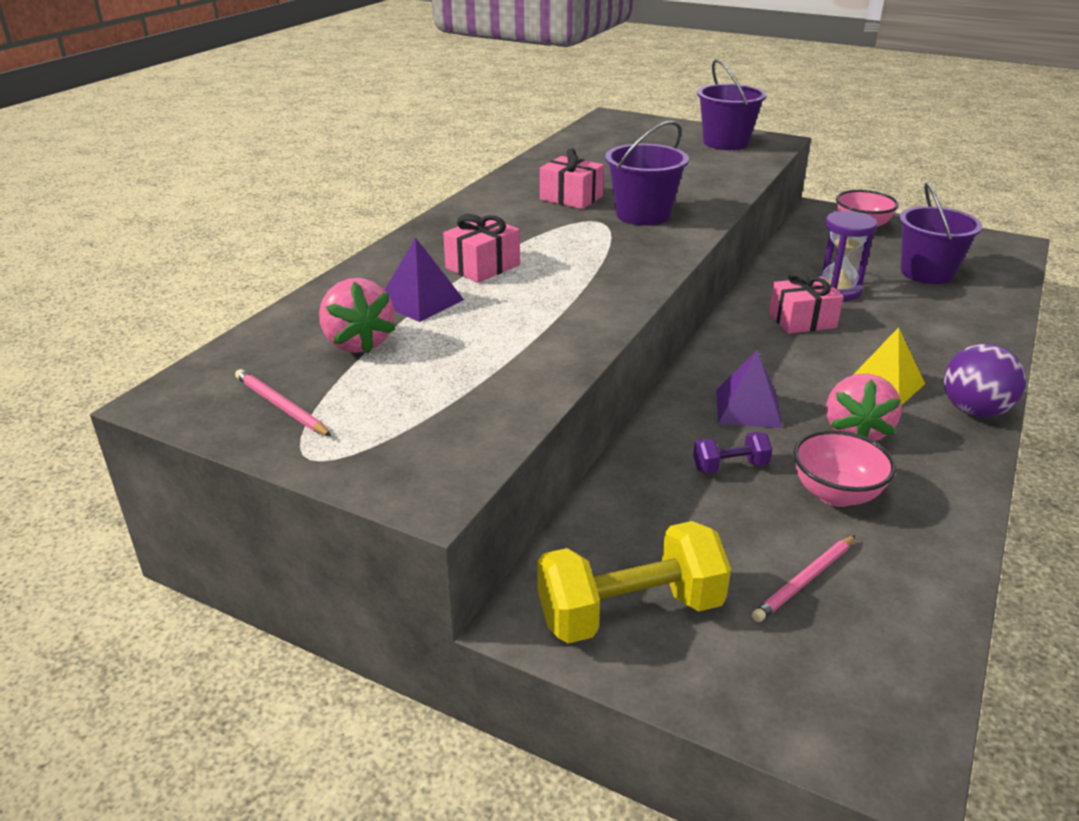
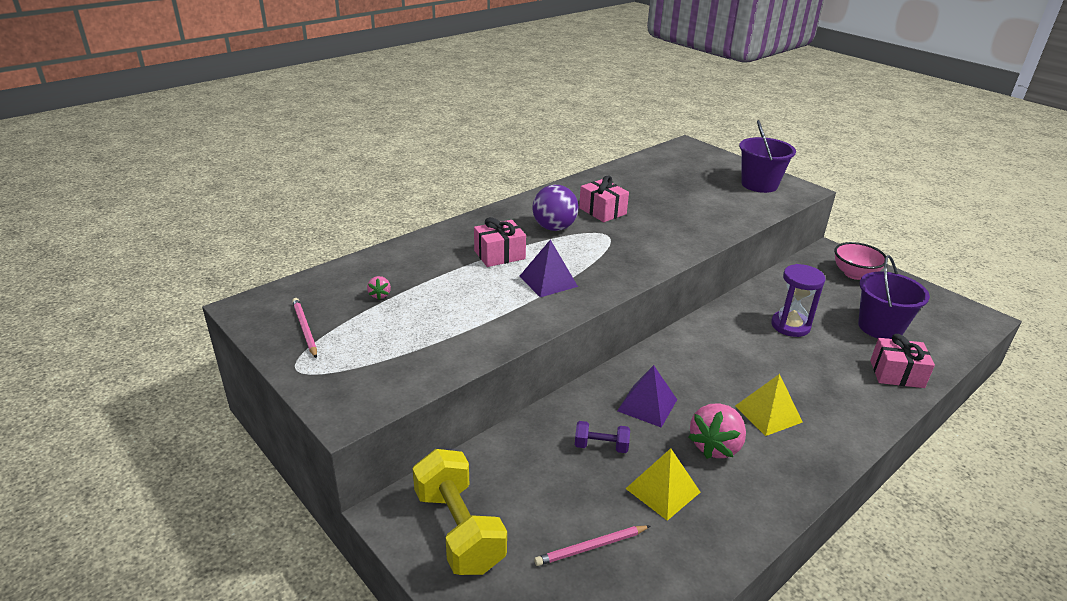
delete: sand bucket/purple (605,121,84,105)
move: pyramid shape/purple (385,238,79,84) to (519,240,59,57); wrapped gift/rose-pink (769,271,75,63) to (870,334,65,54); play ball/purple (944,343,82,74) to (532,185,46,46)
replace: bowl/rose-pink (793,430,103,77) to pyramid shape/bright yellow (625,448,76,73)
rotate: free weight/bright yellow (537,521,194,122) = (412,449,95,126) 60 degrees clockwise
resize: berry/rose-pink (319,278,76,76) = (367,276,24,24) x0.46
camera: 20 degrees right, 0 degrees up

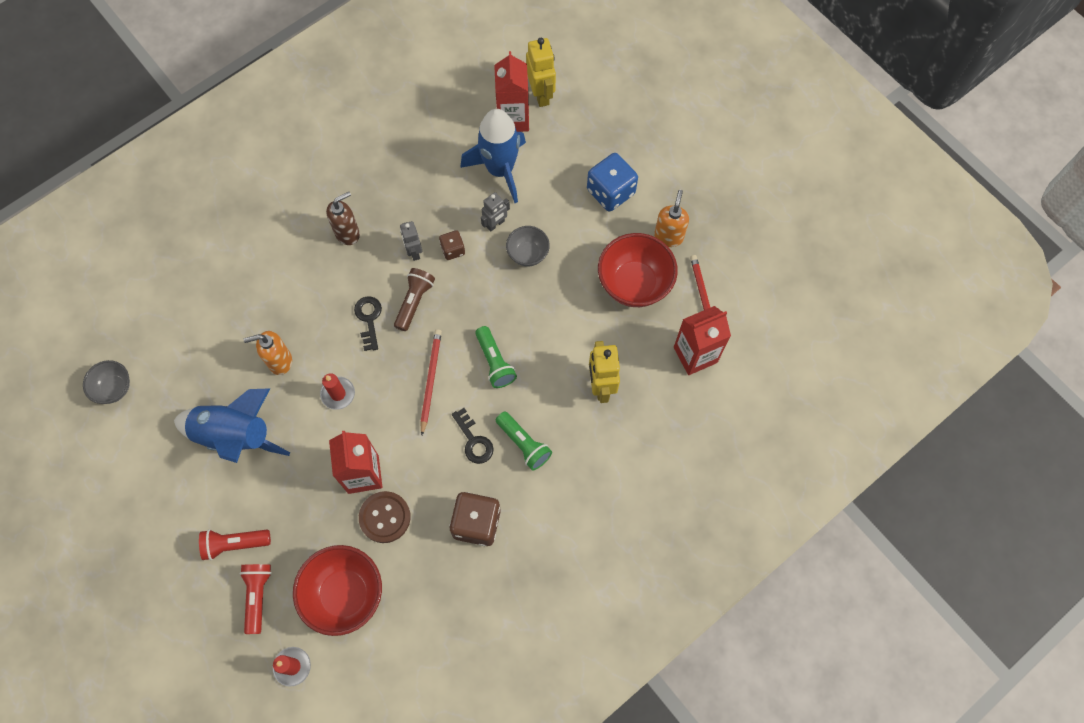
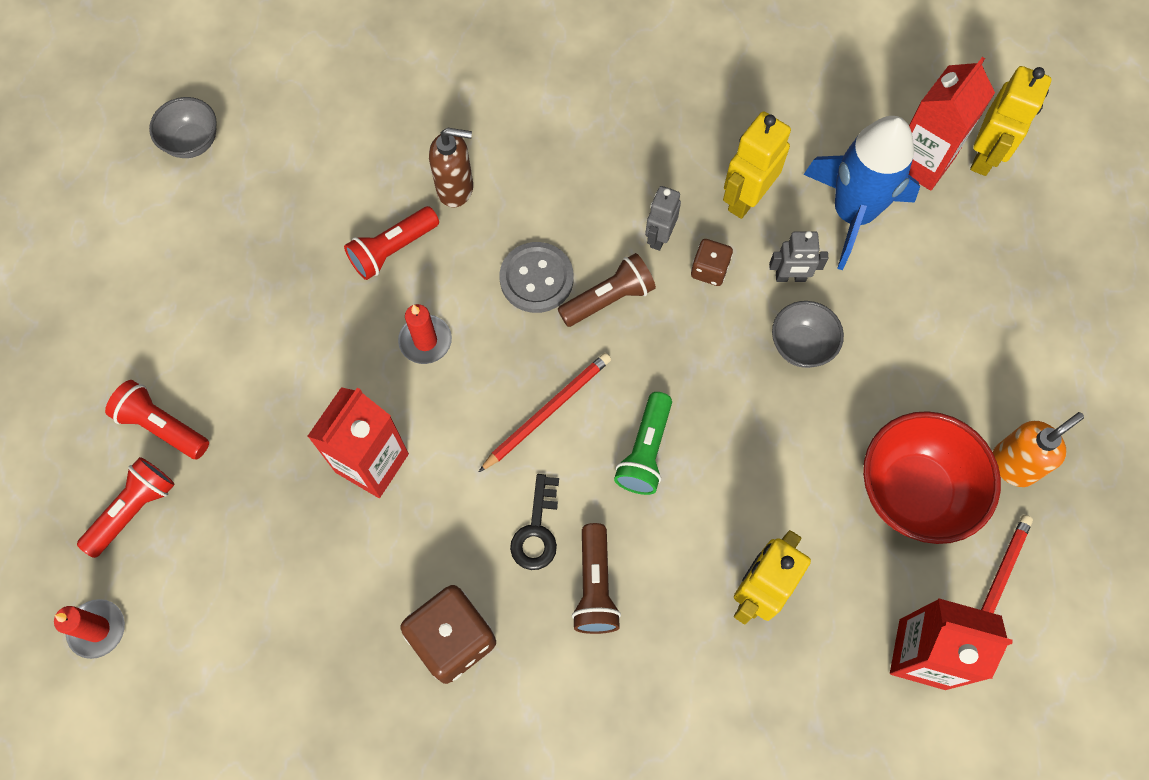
delete: rocket/blue (174,388,117,75); bowl/red (293,545,89,91); sewing button/dark brown (359,491,52,52); die/blue (587,153,51,59)
insert: toy robot/bright yellow (723,111,68,108)
move: pump bottle/dark brown (326,191,34,54) to (429,128,44,79)
replace: pump bottle/bright orange (243,331,49,44) to torch/red (344,206,95,74); door key/ebony (354,296,28,55) to sewing button/gray (500,242,74,71)
recolor: torch/emerald (496,411,56,59) to torch/dark brown (572,523,49,111)
camera: 40 degrees right, 0 degrees up

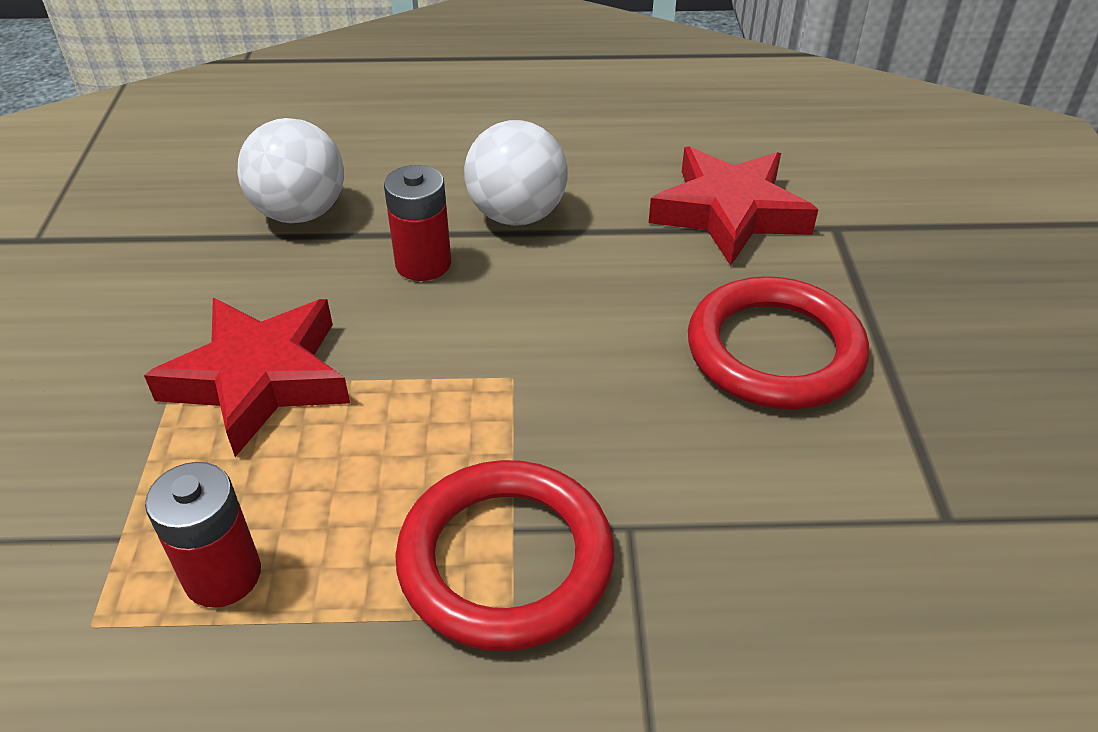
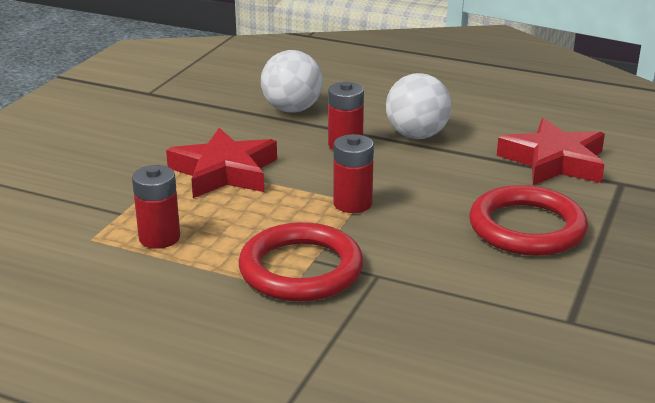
insert: AA battery/red (333,134,41,79)
camera: 25 degrees right, 15 degrees down

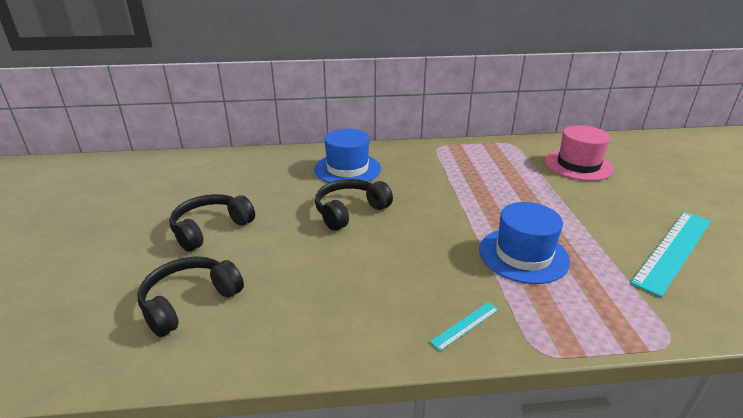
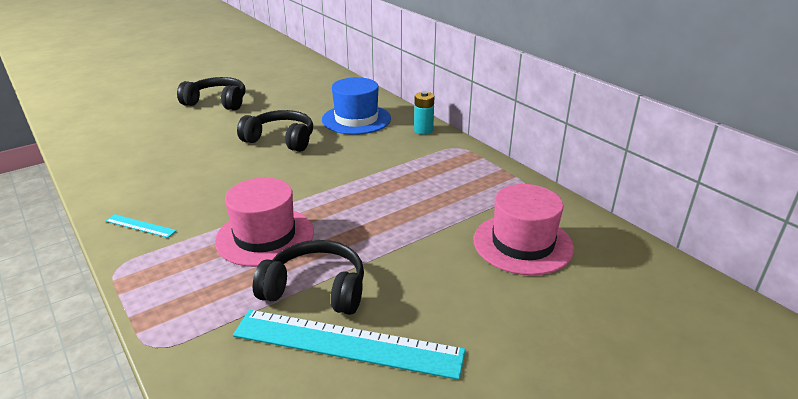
insert: AA battery/aqua (414,91,20,44)
move: headset/ebony (137,256,107,81) to (253,240,111,75)
recolor: tall hat/blue (479,202,91,82) to tall hat/rose-pink (215,178,99,89)
camera: 60 degrees right, 0 degrees up

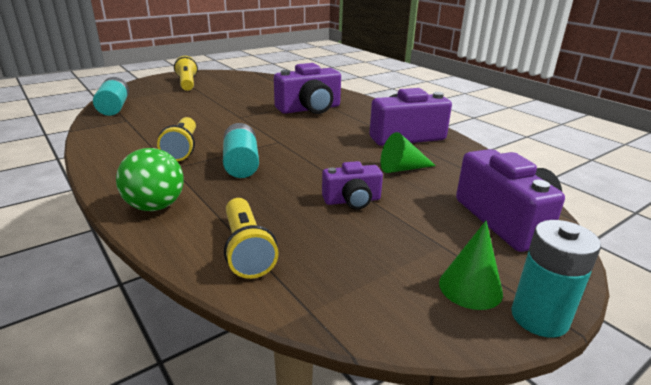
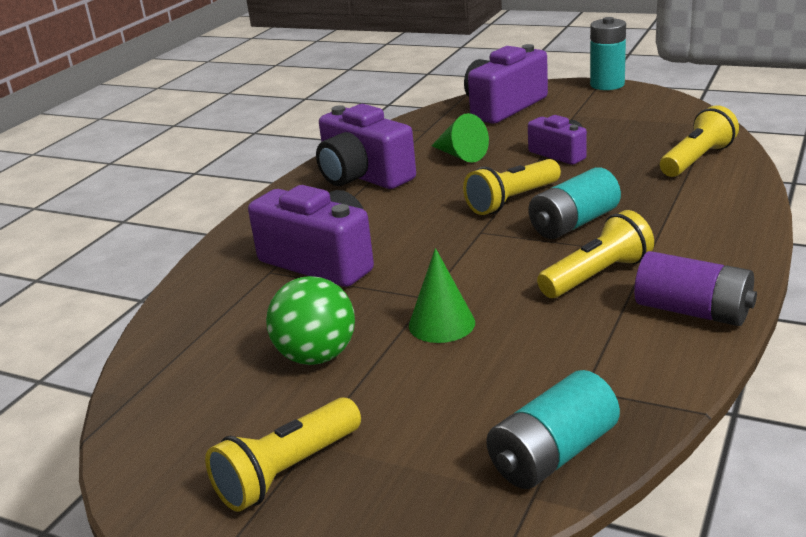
insert: torch/bright yellow (463,159,98,56); AA battery/purple (634,251,123,75)
move: play ball/emerald (116,148,68,63) to (266,276,89,89); cone shape/emerald (439,221,64,89) to (409,248,66,95)
camera: 115 degrees left, 0 degrees up

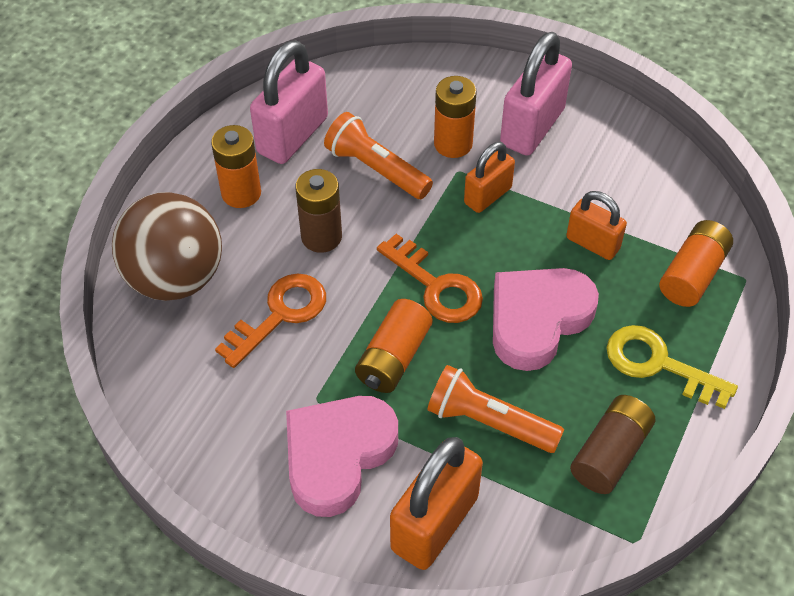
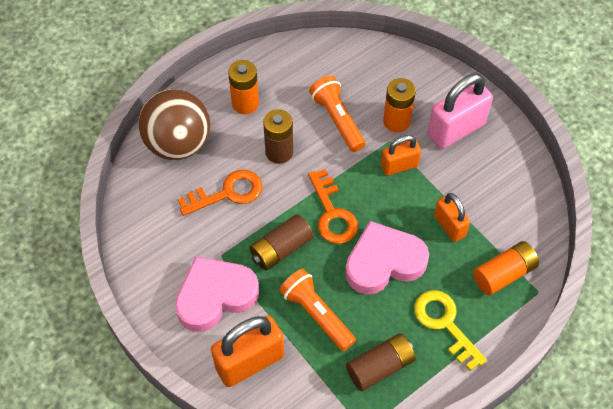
delete: lock/rose-pink (250,40,78,124)
recolor: AA battery/bright orange (355,299,78,94) to AA battery/dark brown (249,214,64,57)
camera: 25 degrees right, 5 degrees up

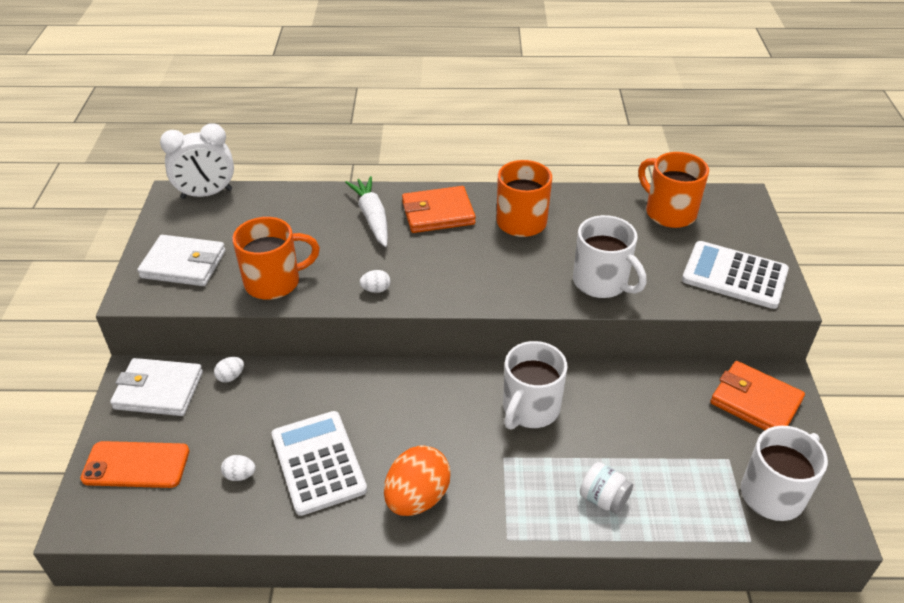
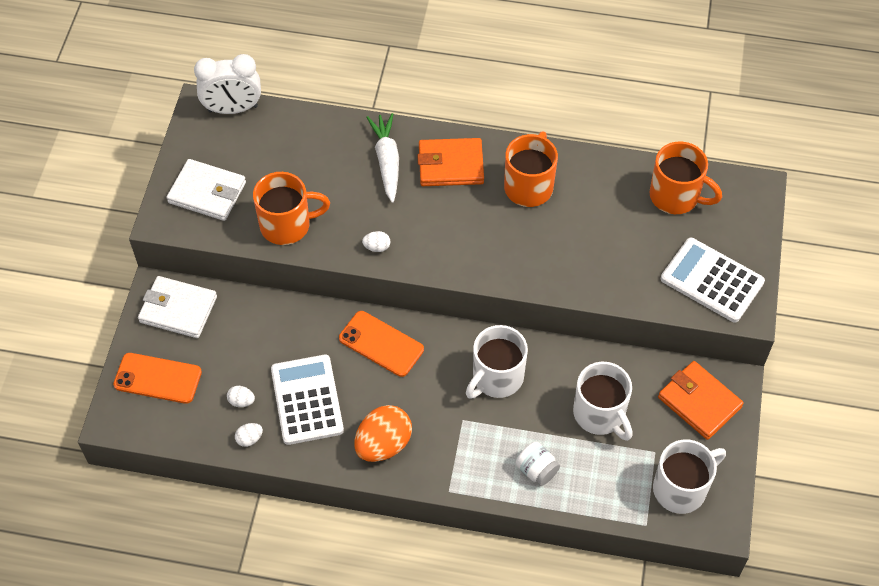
insert: phone/bright orange (339,311,85,66)
move: egg/snow-white (214,357,30,26) to (235,423,28,24); mug/snow-white (573,215,74,83) to (573,362,60,79)
rotate: mug/bright orange (638,152,71,76) = (649,142,73,72) 150 degrees clockwise
camera: 10 degrees right, 15 degrees up

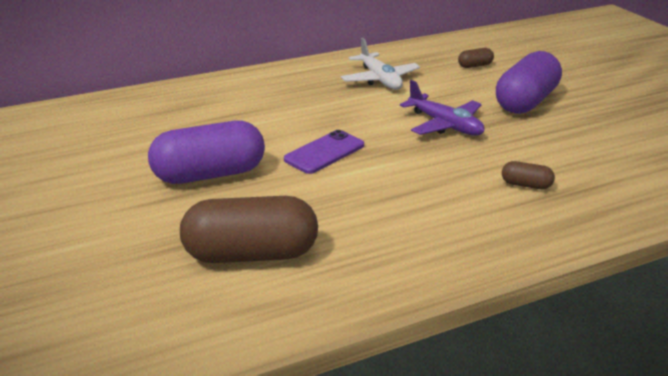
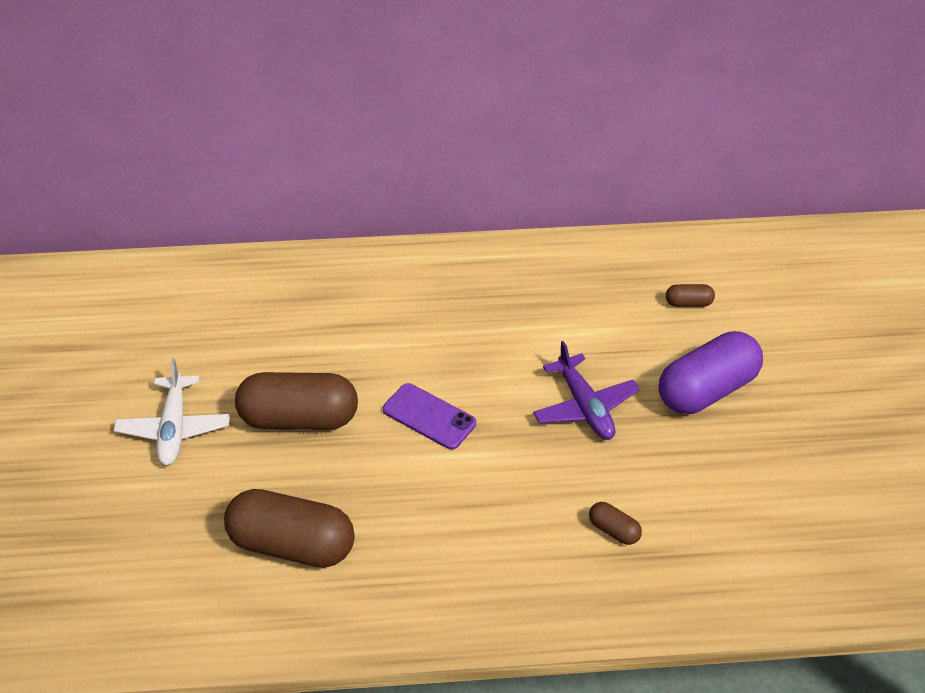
move: toy plane/snow-white (341,38,79,52) to (114,358,116,107)
recolor: capsule/purple (148,121,117,63) to capsule/dark brown (235,372,123,58)
rotate: phone/purple (284,130,80,44) = (383,383,93,67) 60 degrees clockwise
camera: 20 degrees right, 15 degrees up

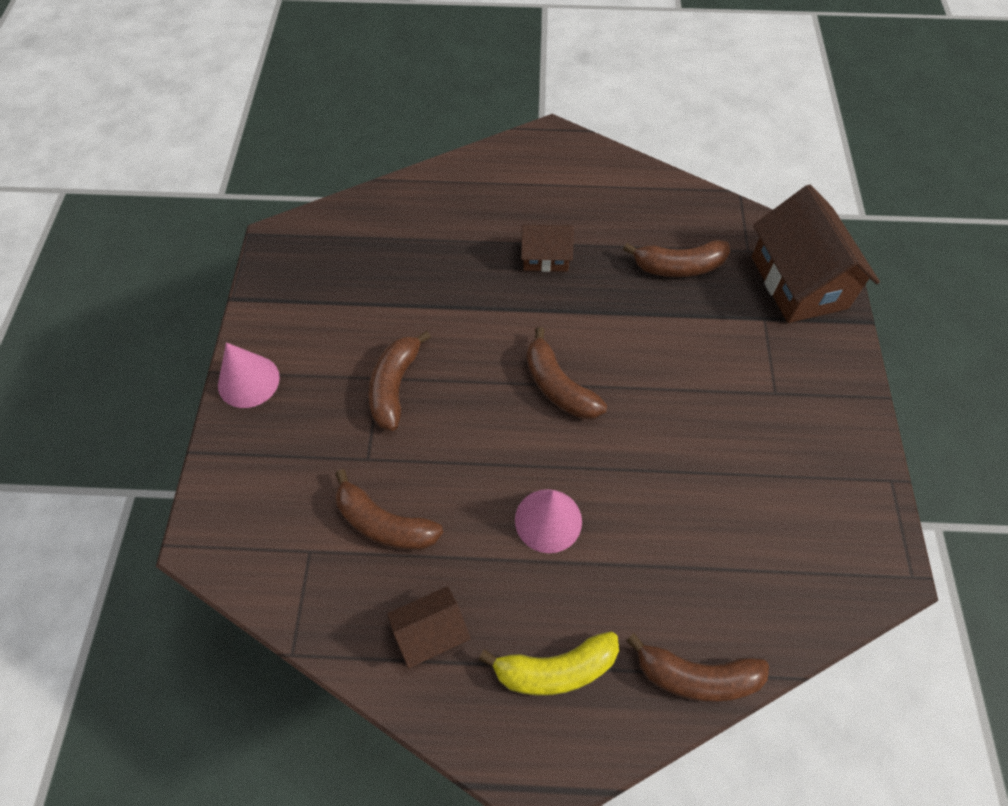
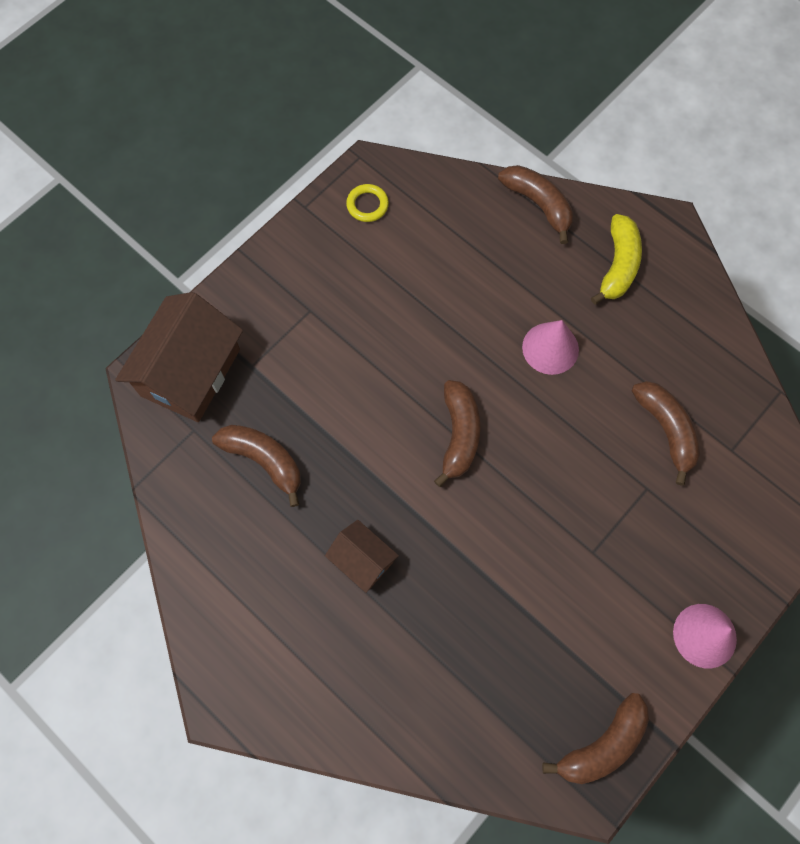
delete: toy house/dark brown (387,586,84,82)
insert: torus/bright yellow (346,184,43,38)
move: banana/dark brown (368,331,63,100) to (542,693,107,91)
rotate: banana/bright yellow (479,631,140,65) = (591,214,51,90) 75 degrees clockwise
camera: 140 degrees left, 10 degrees up

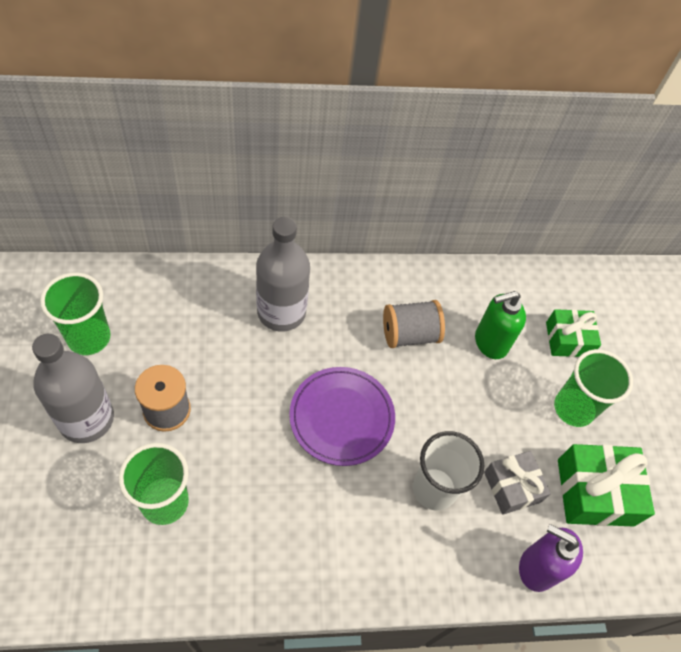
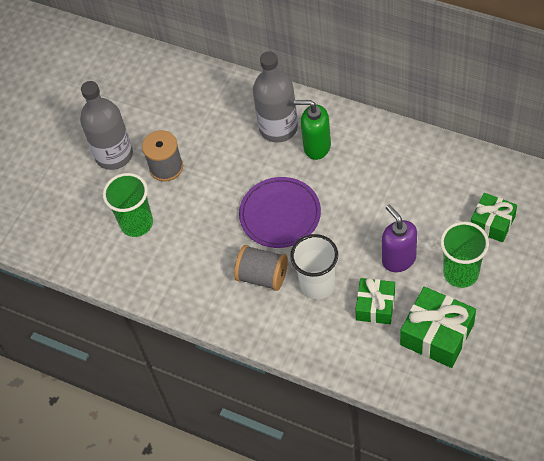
delete: tumbler/emerald (40,273,70,82)
move: spool/gray (383,300,62,48) to (234,245,54,46); pump bottle/emerald (475,291,51,68) to (294,100,37,60); pump bottle/purple (519,524,64,68) to (382,205,35,67)
recolor: wrapped gift/gray (484,451,67,64) to wrapped gift/emerald (355,278,40,46)
camera: 45 degrees right, 0 degrees up

